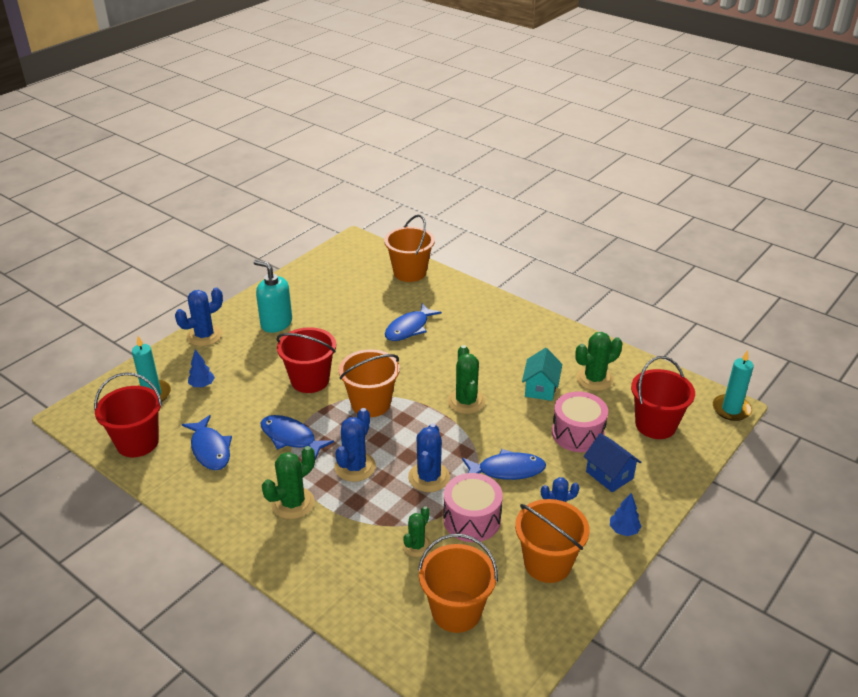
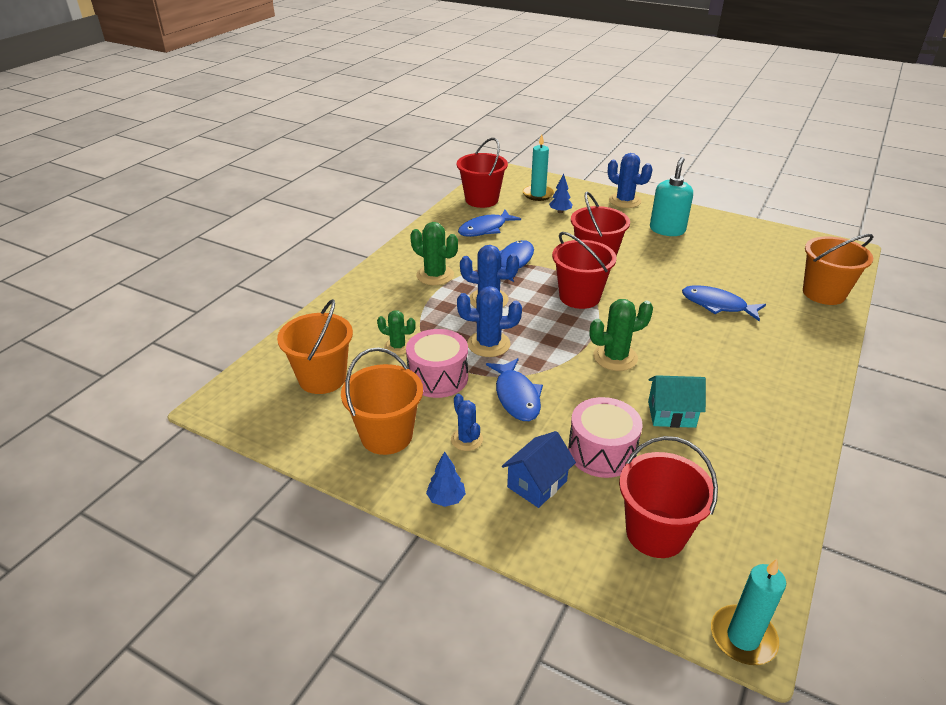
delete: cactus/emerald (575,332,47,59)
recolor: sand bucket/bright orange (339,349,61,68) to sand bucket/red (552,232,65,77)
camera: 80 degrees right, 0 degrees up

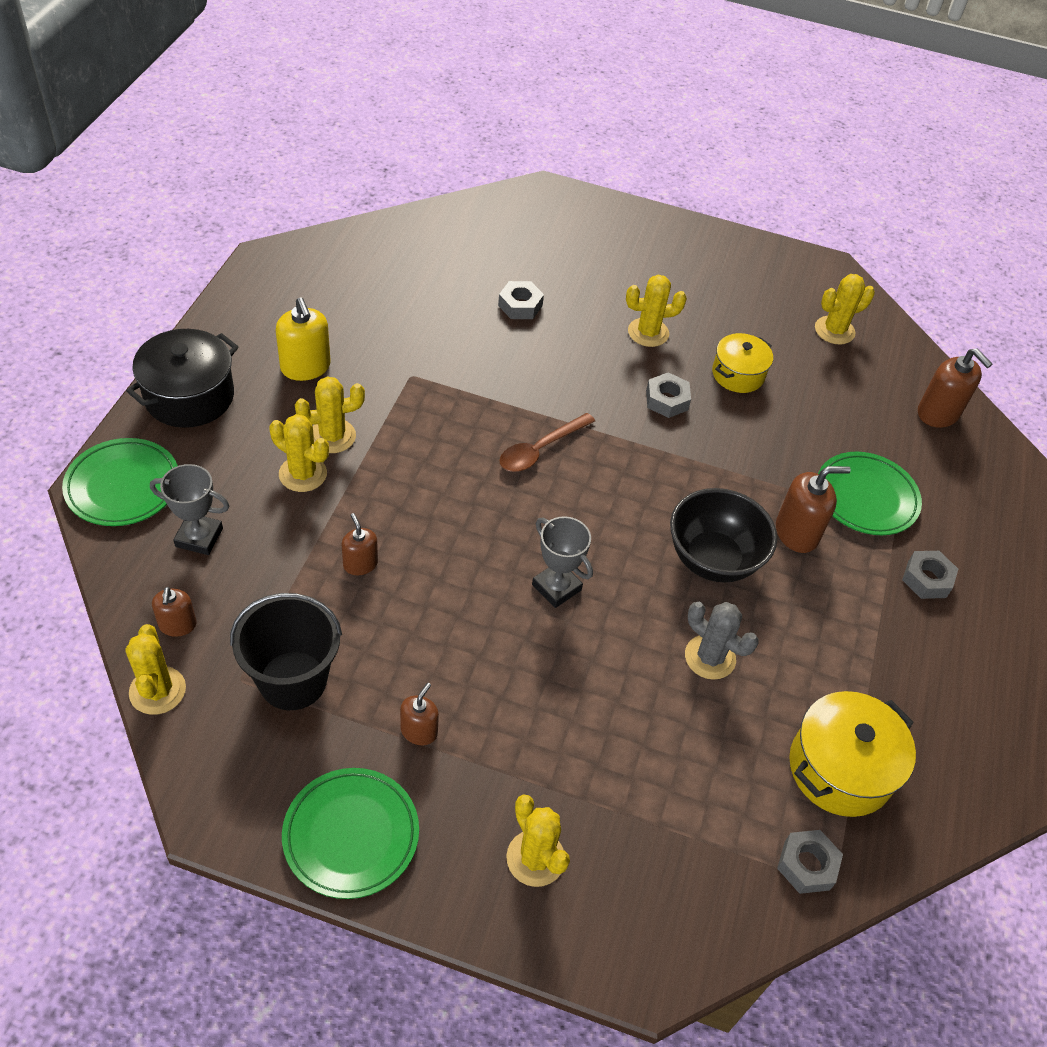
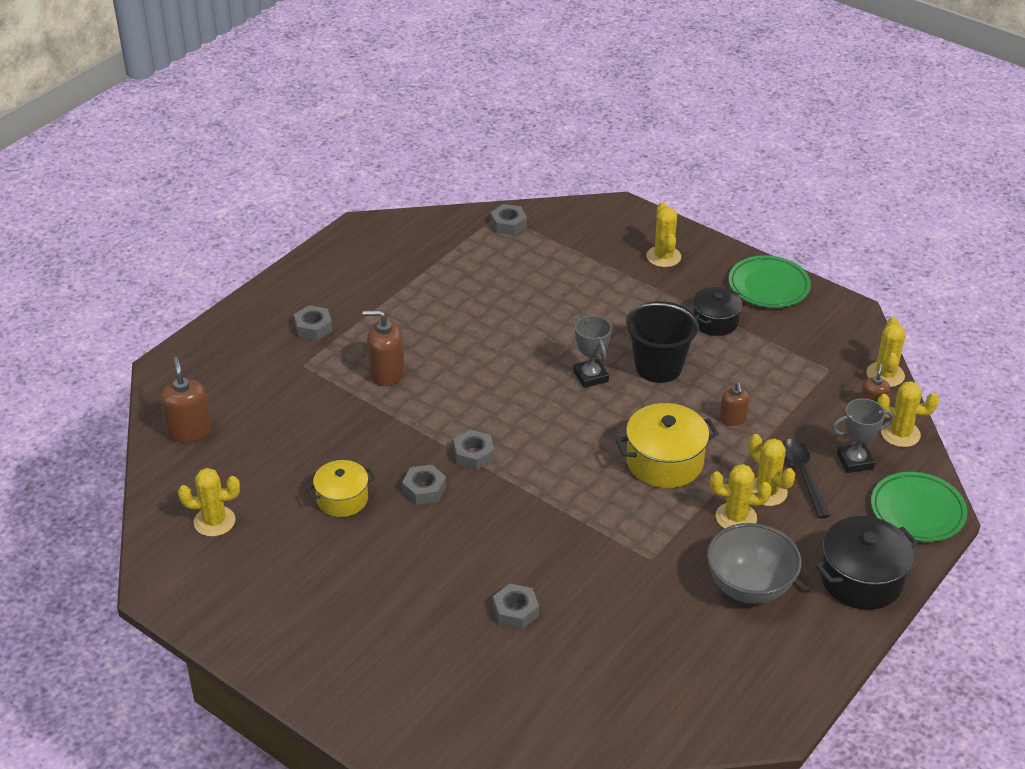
delete: teaspoon/dark brown (500,413,95,59); bowl/ebony (670,488,107,95); cactus/gray (685,602,74,78); plate/emerald (818,452,104,83)
insert: hex nut/gray (454,430,40,40); teaspoon/ebony (782,439,48,80)
move: sand bucket/ebony (230,593,112,117) to (626,301,73,82); cactus/bright yellow (626,275,61,72) to (877,381,62,66); cooking pot/bright yellow (789,691,127,126) to (615,403,104,85)
replace: pump bottle/bright yellow (276,297,55,84) to bowl/gray (707,523,95,81); pump bottle/dark brown (400,683,39,62) to cooking pot/ebony (693,287,49,49)
rotate: award cup/gray (150,464,79,91) = (832,398,62,75) 45 degrees counterclockwise
camera: 155 degrees left, 10 degrees down

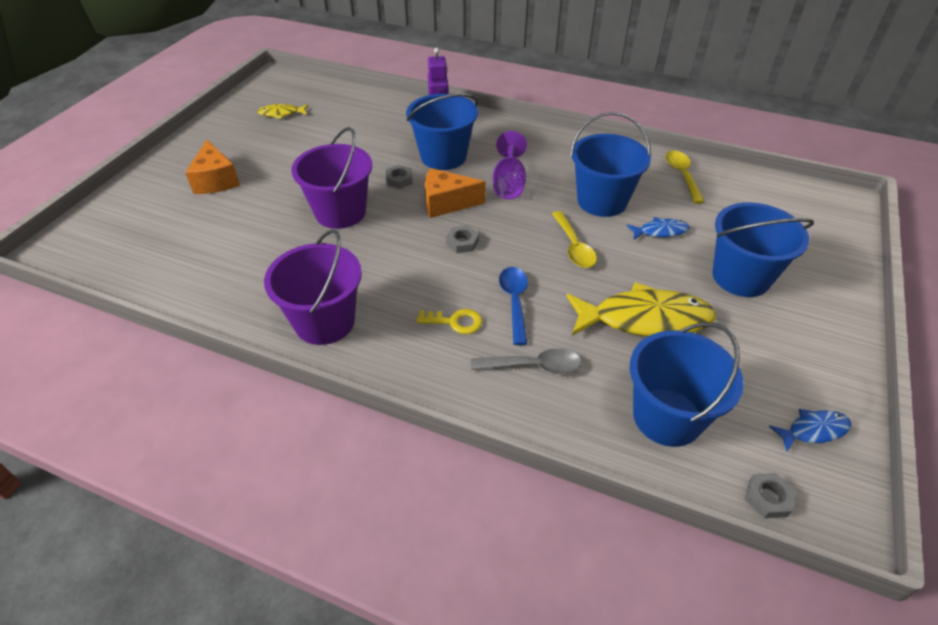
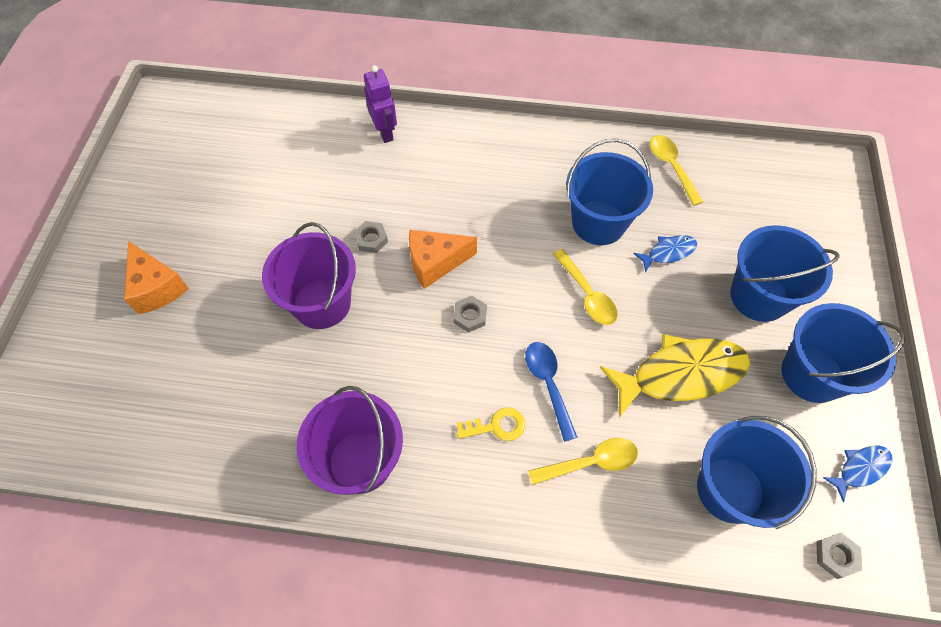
delete: fish figure/bright yellow (257,104,52,15); chalice/purple (493,131,34,68)
move: sand bucket/blue (406,93,72,77) to (781,303,124,100)
recolor: teaspoon/gray (471,348,111,26) to teaspoon/bright yellow (528,438,110,47)
camera: 15 degrees left, 15 degrees up

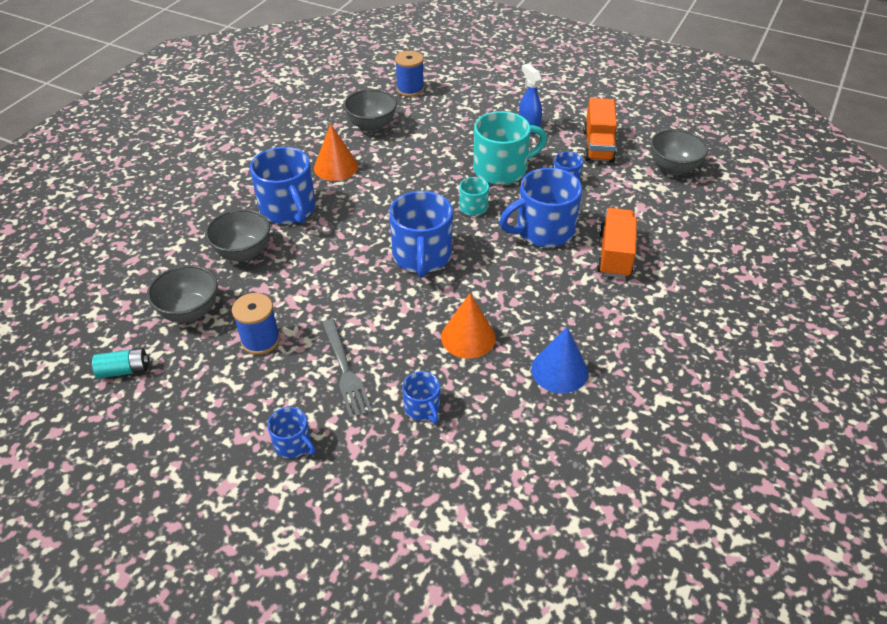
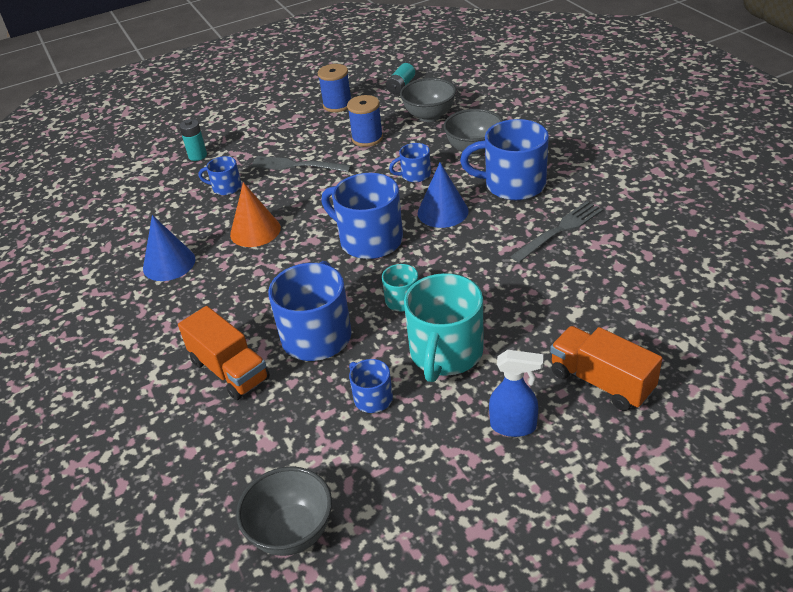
delete: bowl/gray (344,89,53,43)
insert: AA battery/aqua (179,119,28,42); cone shape/blue (418,163,51,65)
move: mug/blue (267,407,49,51) to (389,143,42,39); spool/blue (395,51,29,46) to (318,64,33,48); truck/bright orange (583,98,34,65) to (550,326,112,85)
replace: cone shape/bright orange (314,124,44,57) to table fork/gray (510,201,93,62)
camera: 130 degrees right, 5 degrees down

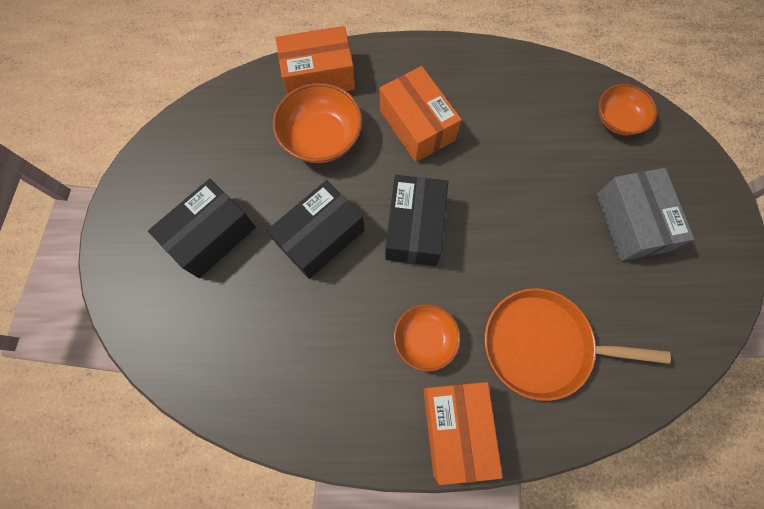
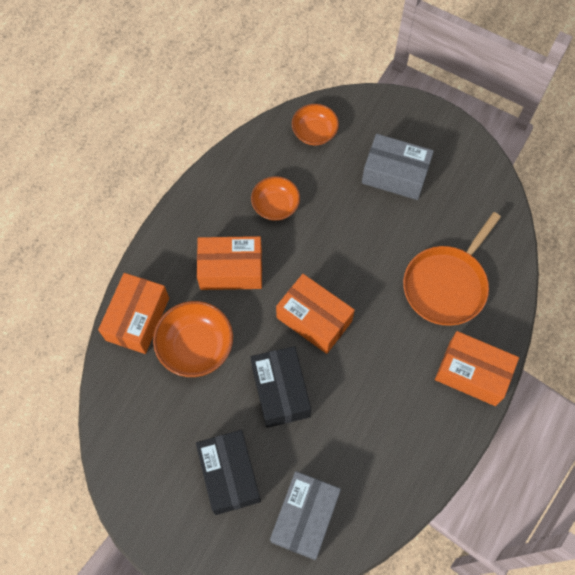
insert: parcel/gray (270,471,71,89)
move: bowl/bright orange (394,304,67,67) to (251,176,49,45)
recolor: parcel/ebony (385,175,63,91) to parcel/bright orange (276,274,79,80)
camera: 60 degrees left, 5 degrees down

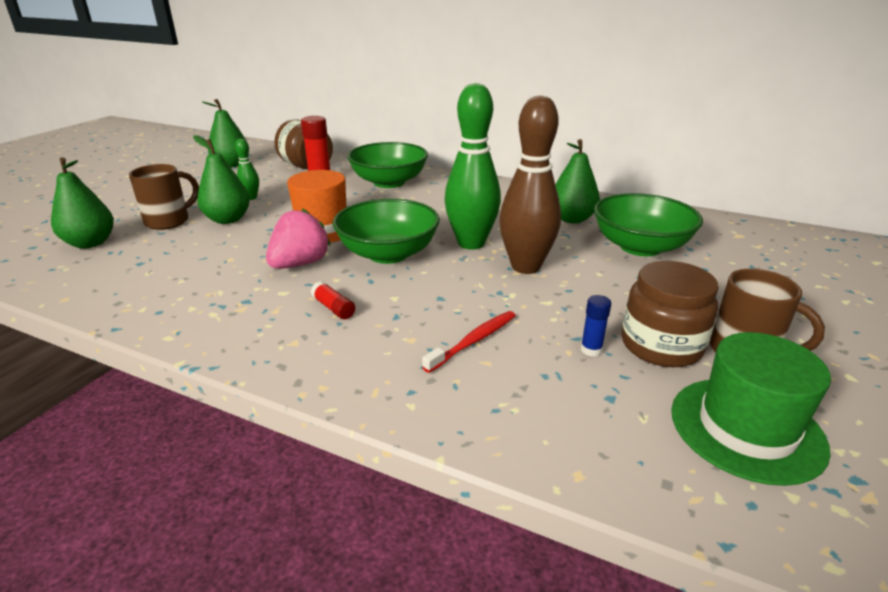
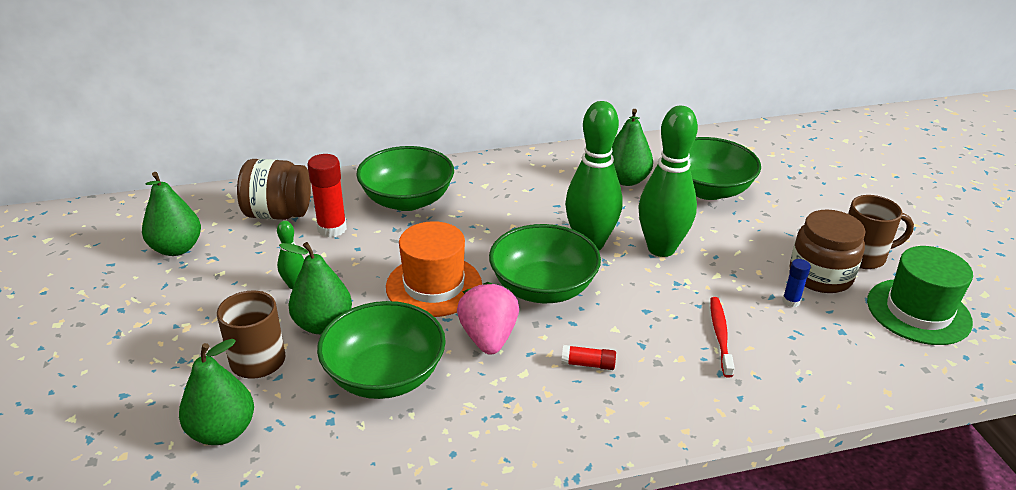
insert: bowl/emerald (317,301,129,98)
recolor: skittle/dark brown (499,95,62,179) to skittle/emerald (639,106,59,151)
camera: 40 degrees left, 5 degrees up

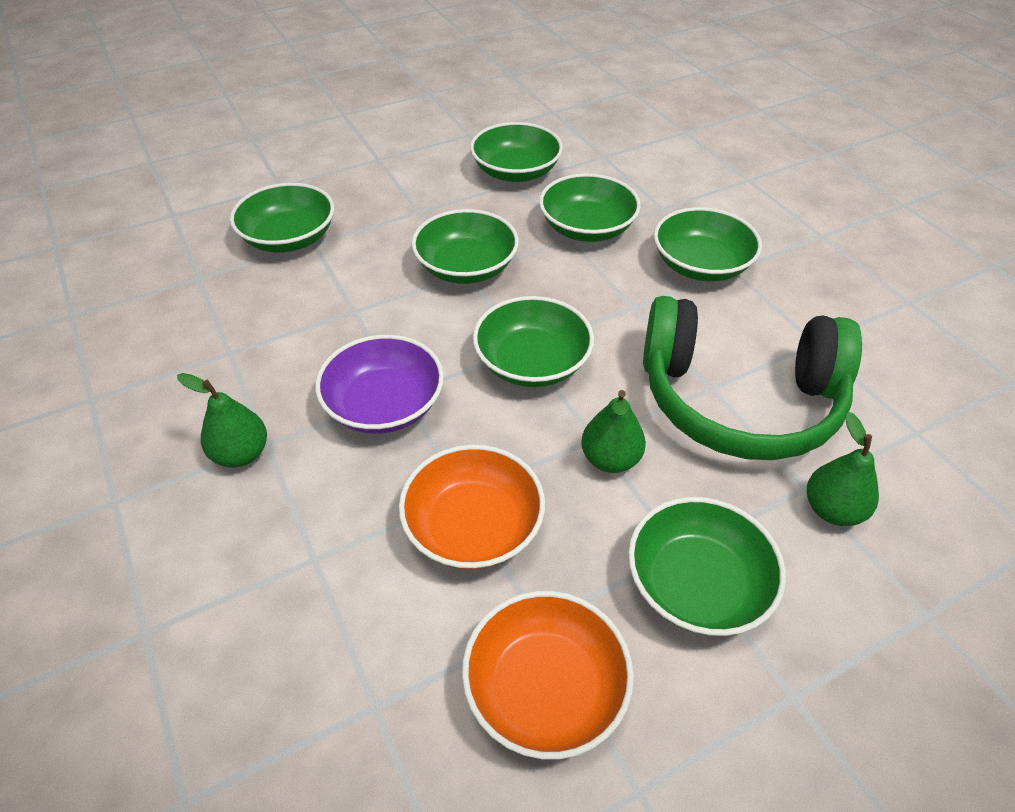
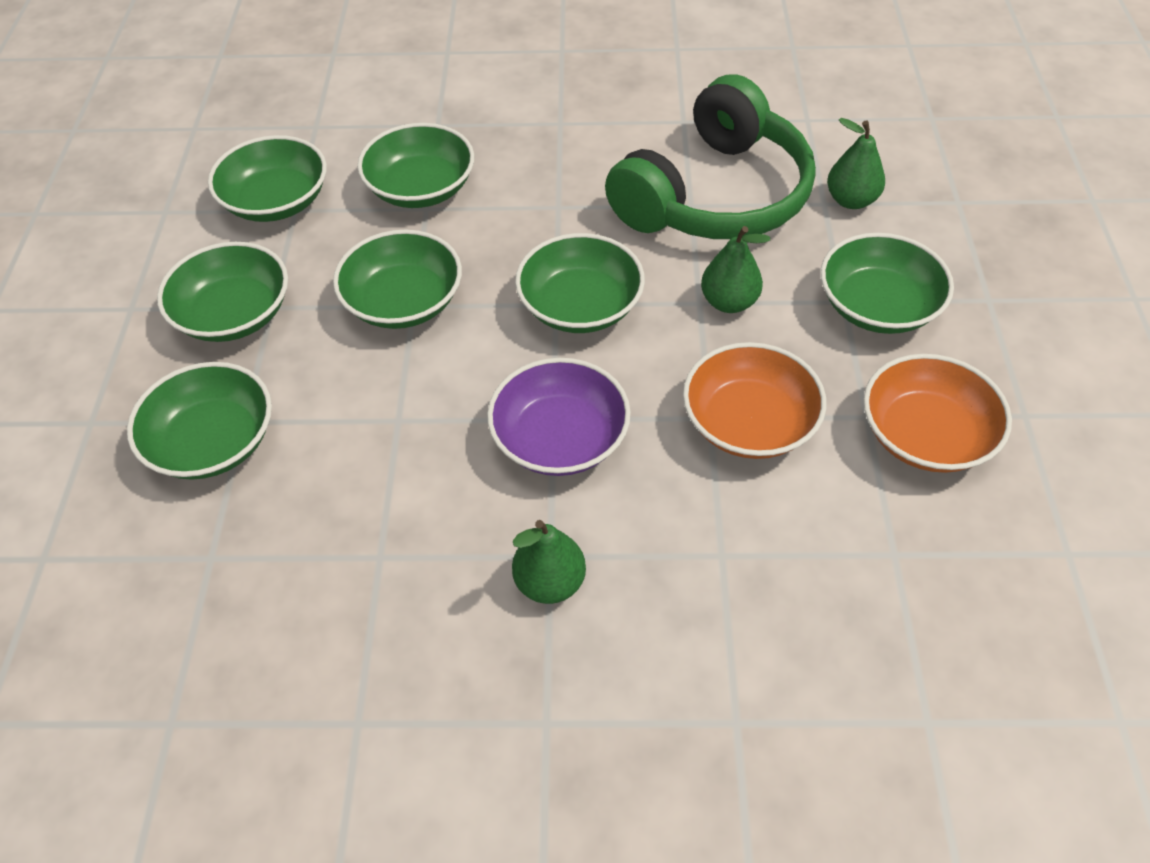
move: bowl/emerald (654,207,108,75) to (157,242,131,100)
camera: 60 degrees left, 5 degrees up

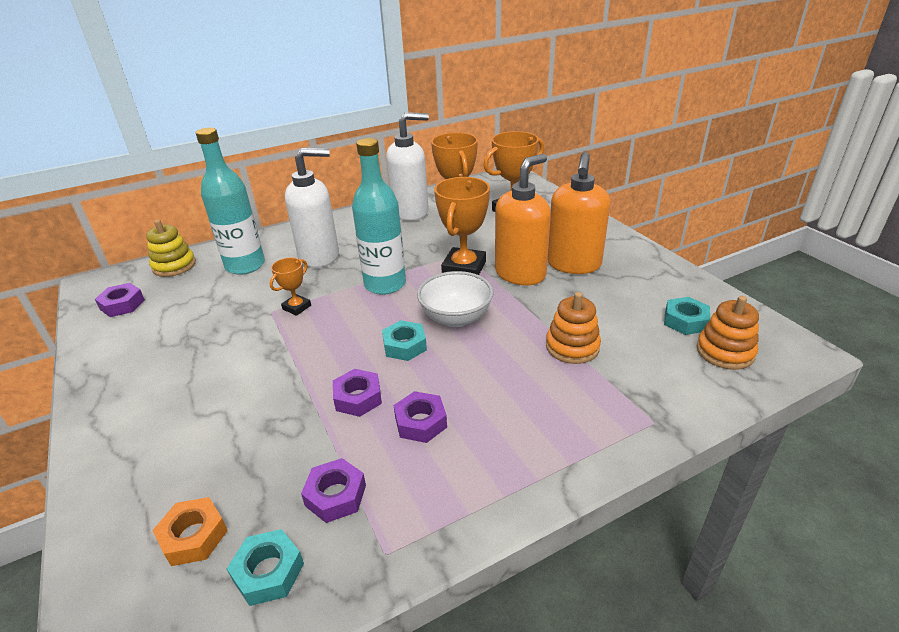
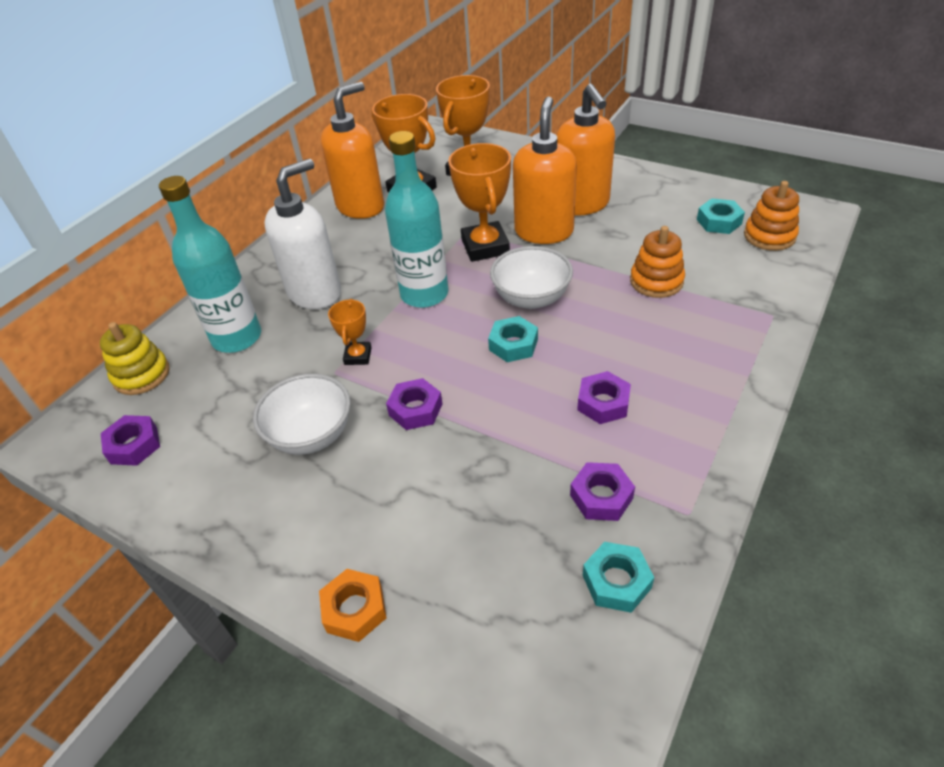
insert: bowl/snow-white (253,374,98,81)
move: hex nut/bright orange (152,497,76,69) to (319,569,68,73); hex nut/purple (333,369,49,48) to (386,378,56,52)
recolor: pump bottle/snow-white (386,112,43,109) to pump bottle/bright orange (321,82,63,137)
camera: 30 degrees left, 10 degrees up

